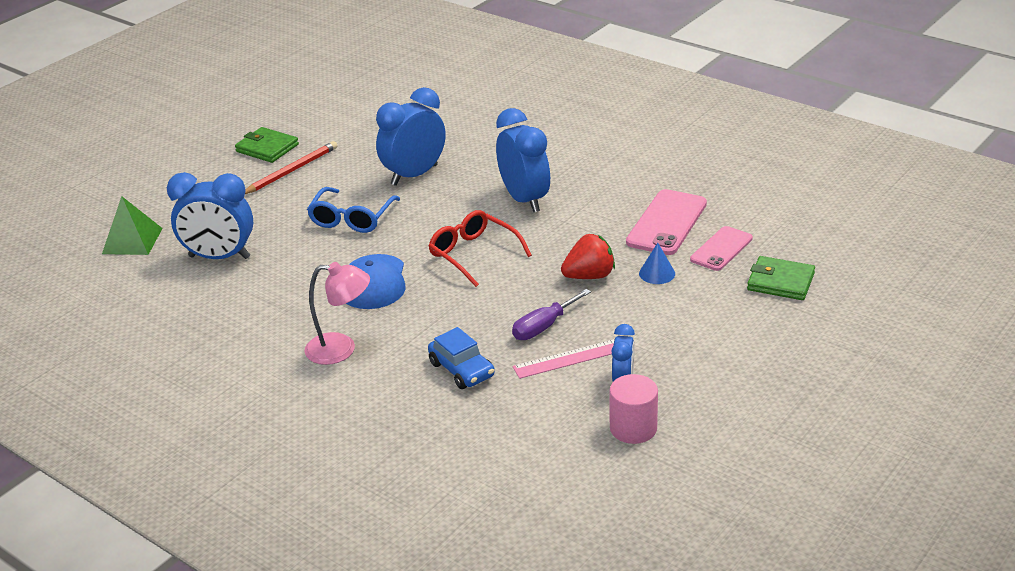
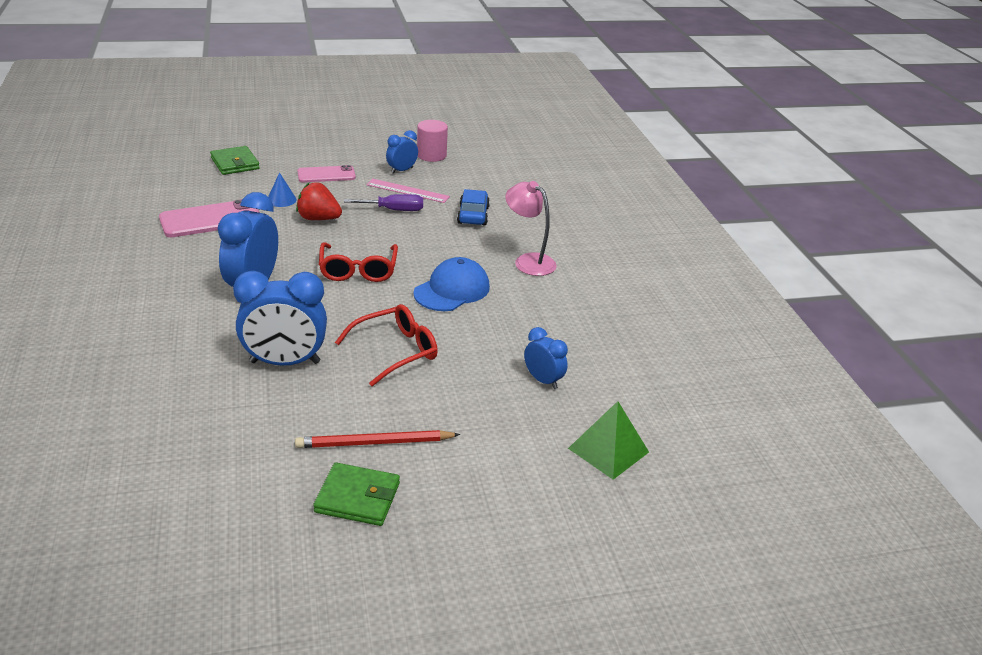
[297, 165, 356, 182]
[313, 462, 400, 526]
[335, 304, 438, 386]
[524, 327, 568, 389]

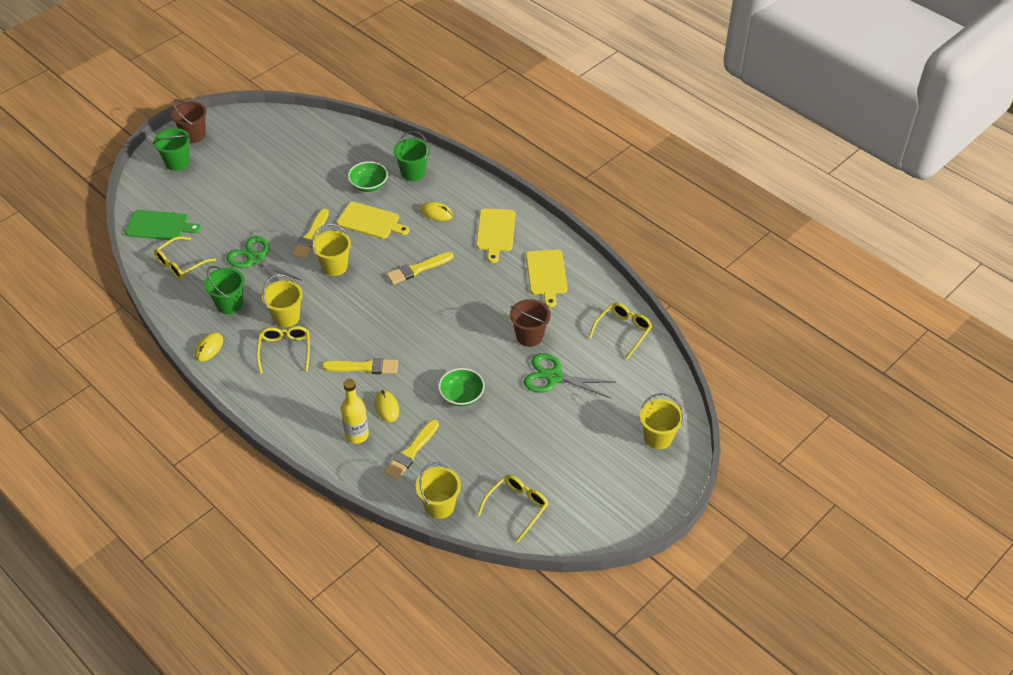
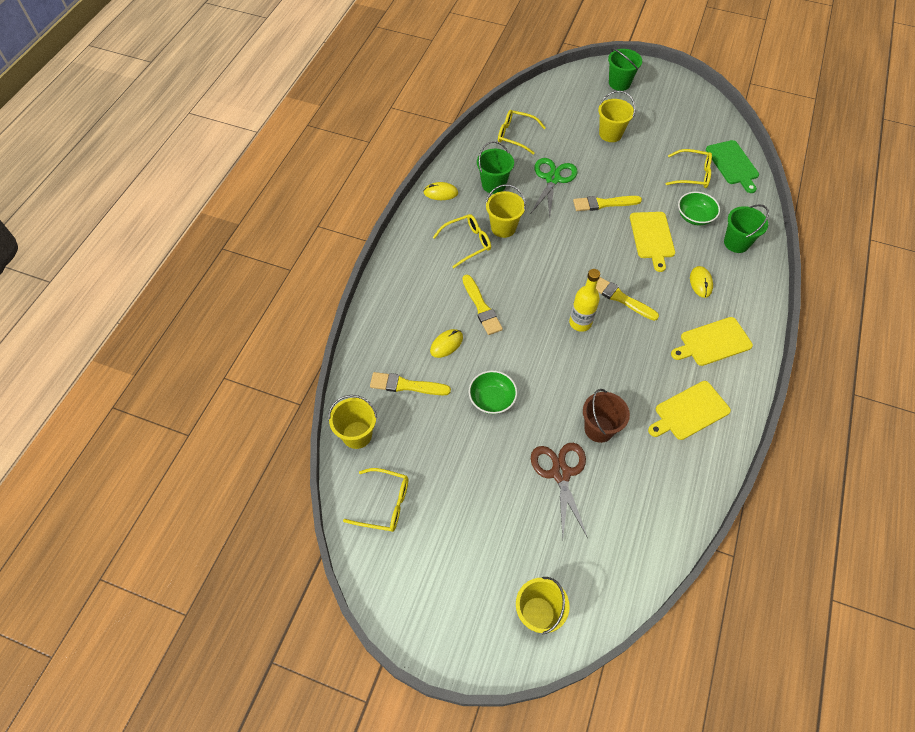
[531, 443, 588, 539]
[569, 269, 600, 332]
[598, 90, 635, 142]
[666, 149, 712, 188]
[706, 140, 759, 193]
[171, 99, 207, 143] (first image)

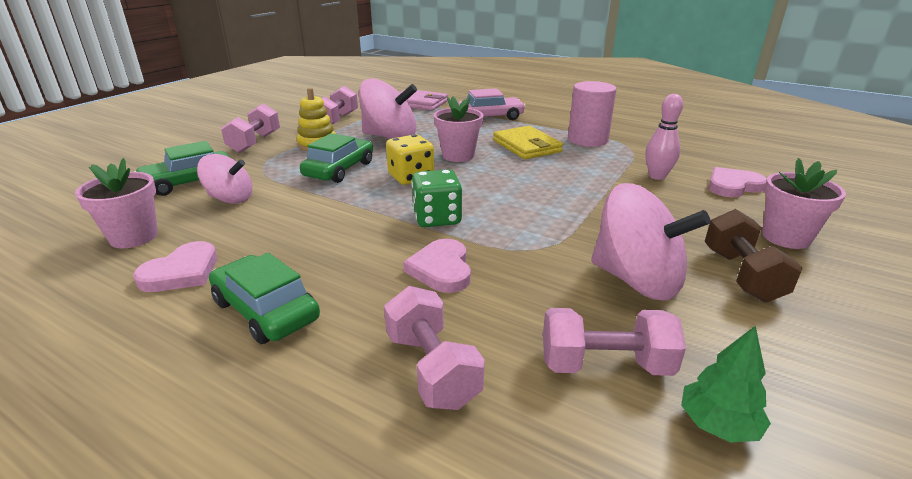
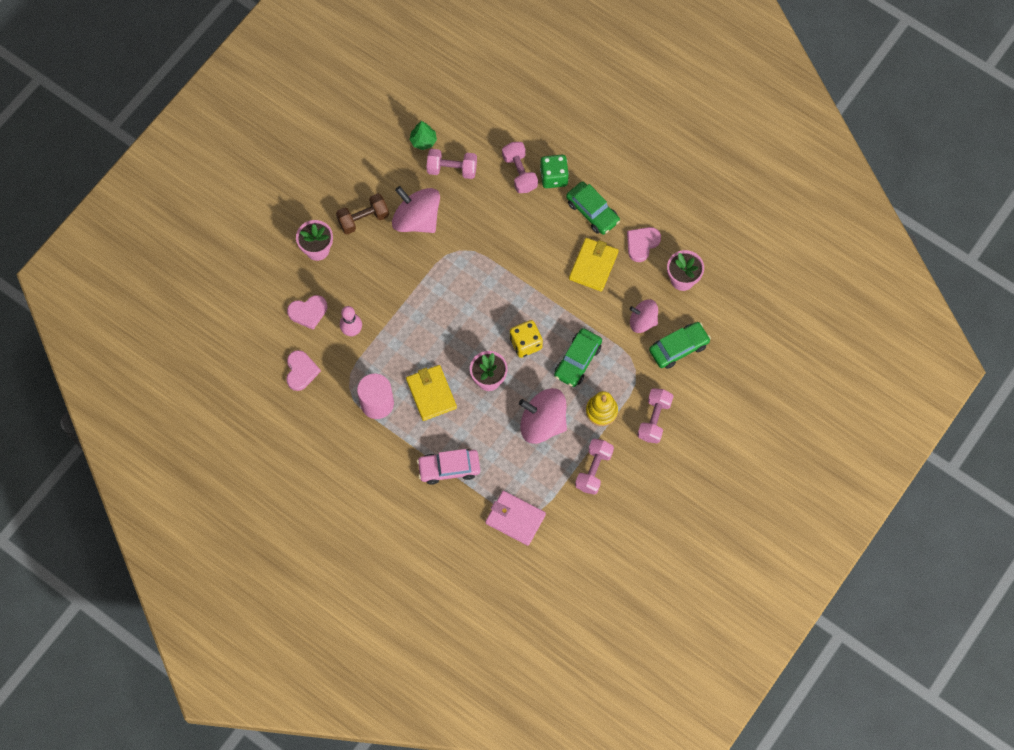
[286, 350, 321, 391]
[336, 193, 389, 235]
[540, 155, 569, 188]
[569, 238, 619, 292]

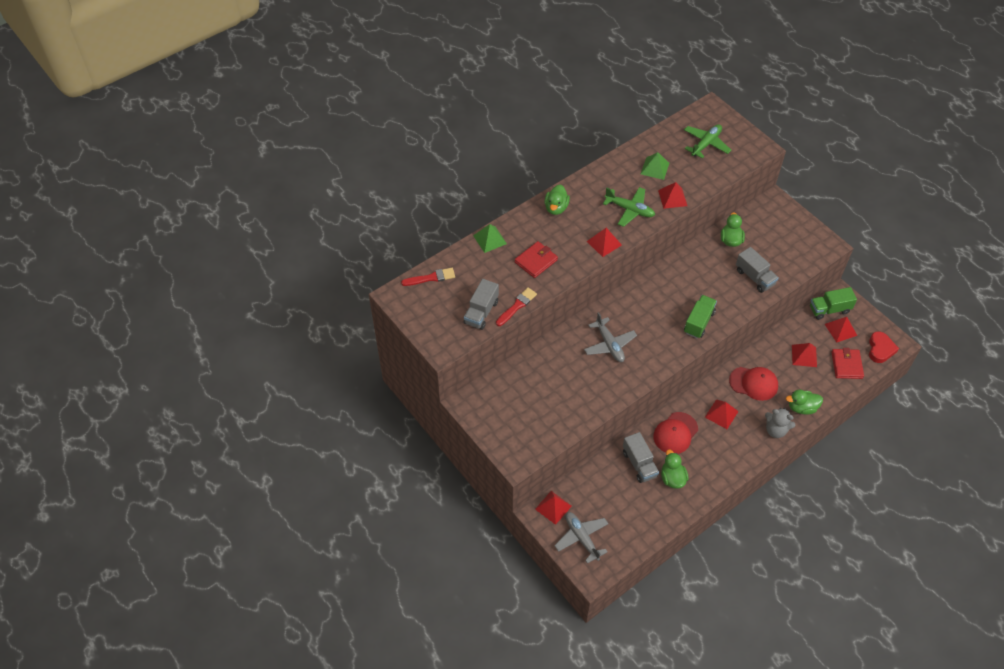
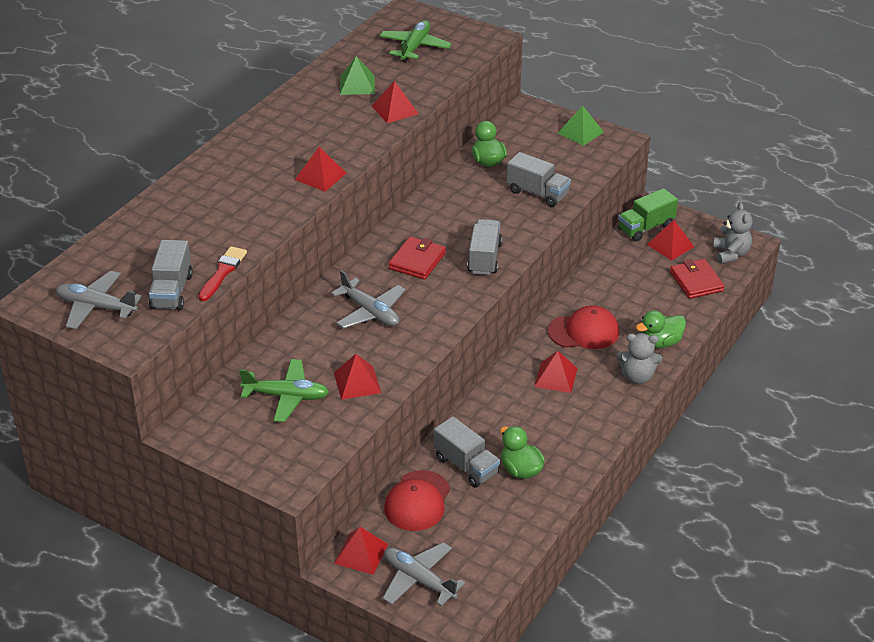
[56, 271, 142, 330]
[239, 359, 329, 422]
[334, 354, 381, 400]
[384, 470, 450, 531]
[388, 236, 446, 280]
[467, 219, 502, 275]
[558, 106, 604, 146]
[713, 202, 753, 264]
[401, 268, 455, 286] (first image)
[545, 185, 570, 215] (first image)

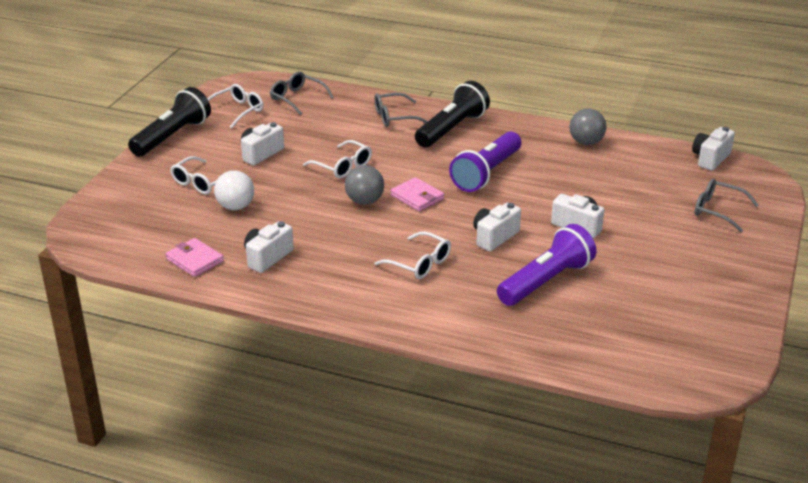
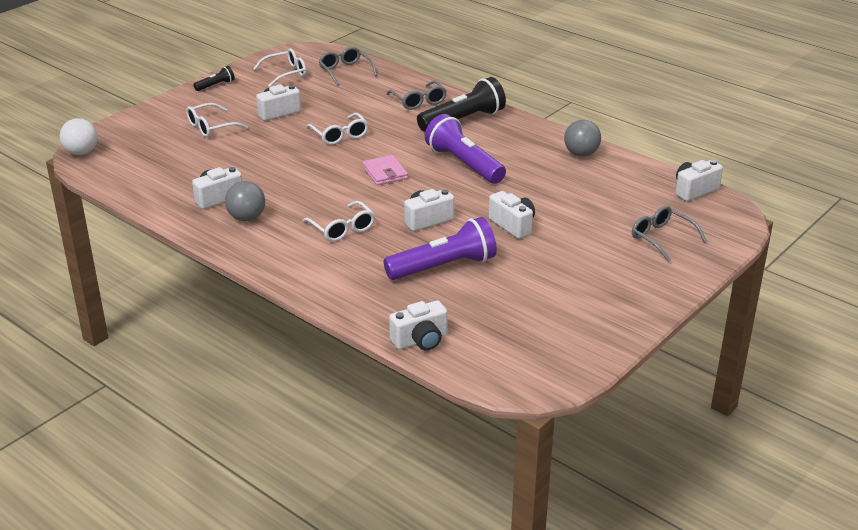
[60, 118, 98, 155]
[193, 66, 235, 91]
[225, 181, 265, 221]
[387, 80, 447, 110]
[389, 300, 448, 350]
[425, 114, 506, 184]
[166, 238, 224, 277] (first image)

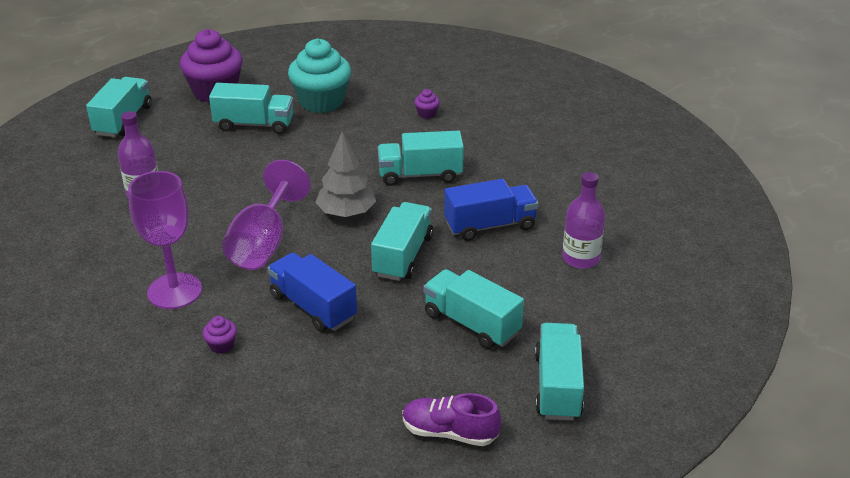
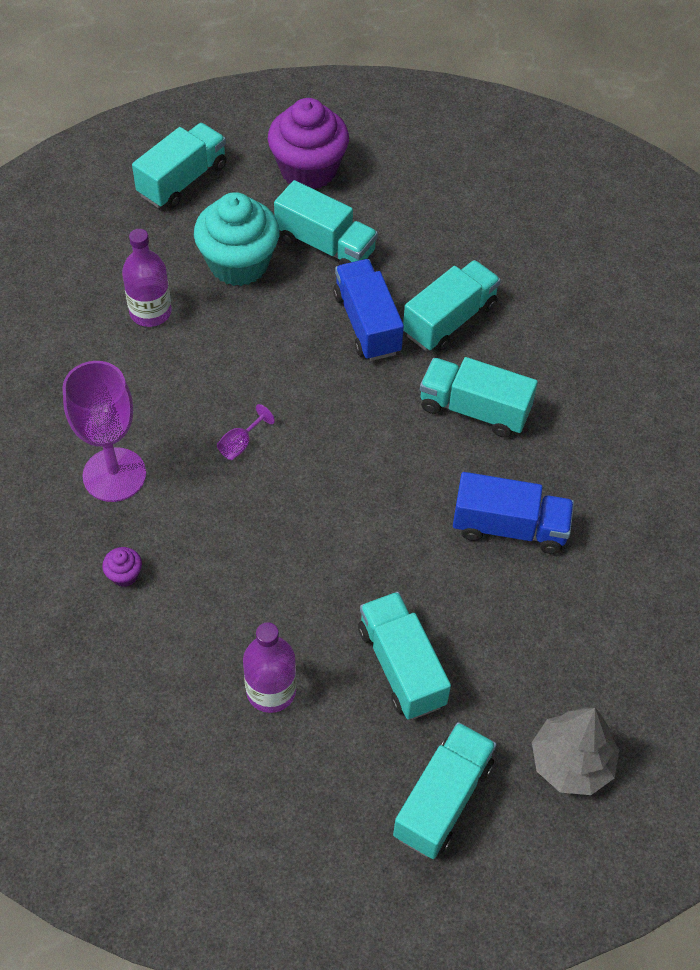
[194, 192, 280, 286]
[217, 404, 275, 460]
[243, 622, 296, 713]
[333, 259, 404, 361]
[403, 260, 501, 352]
[532, 707, 619, 795]
[403, 393, 501, 446] (first image)
[414, 89, 440, 119] (first image)

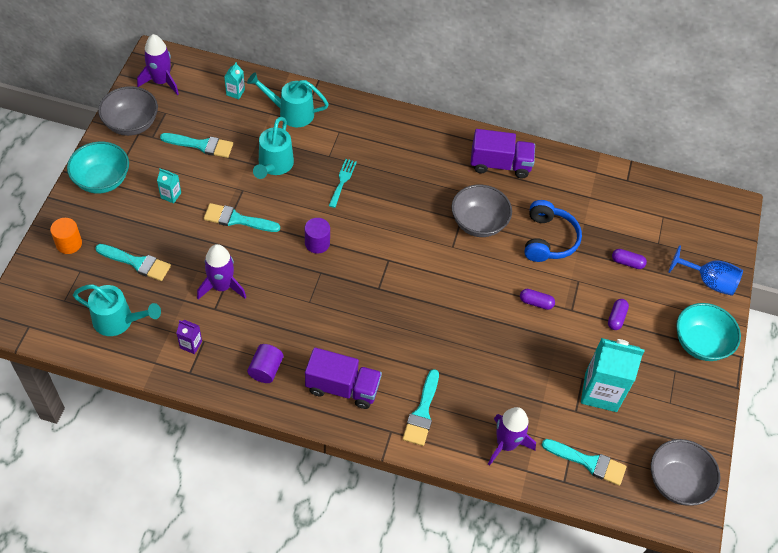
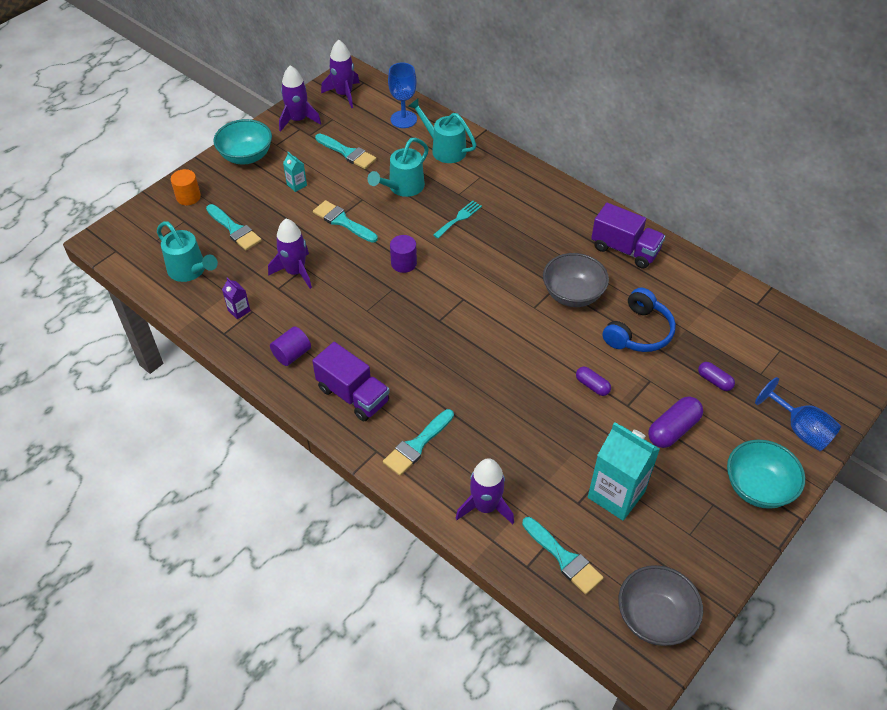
[279, 65, 321, 132]
[388, 62, 417, 128]
[648, 397, 703, 448]

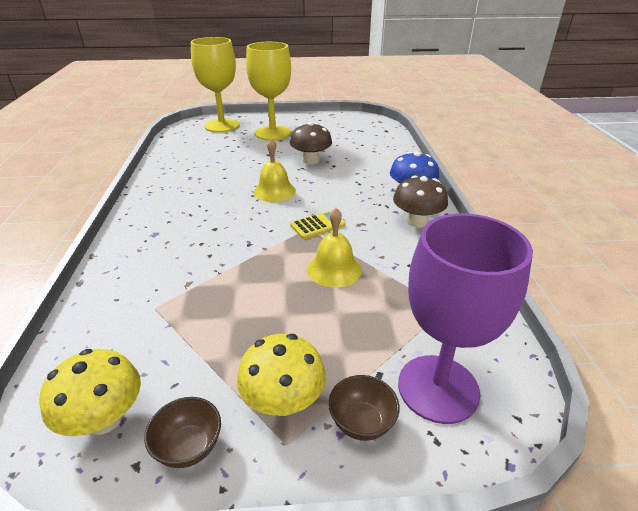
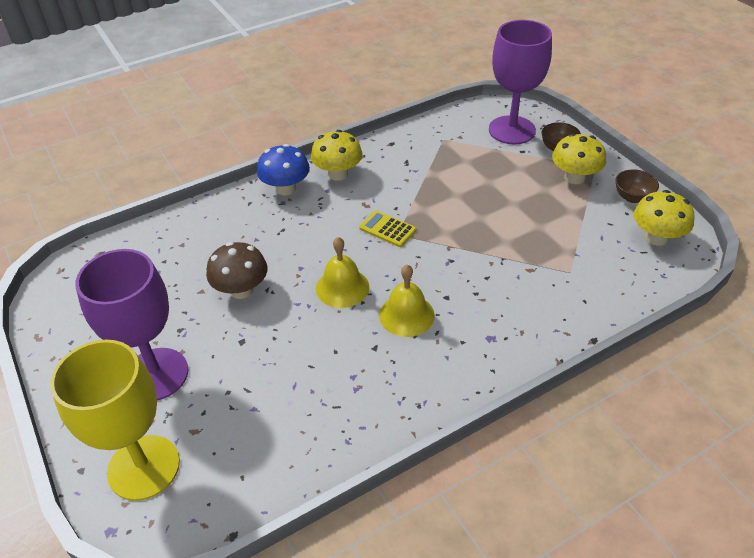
[75, 249, 188, 401]
[311, 130, 363, 181]
[379, 264, 435, 337]

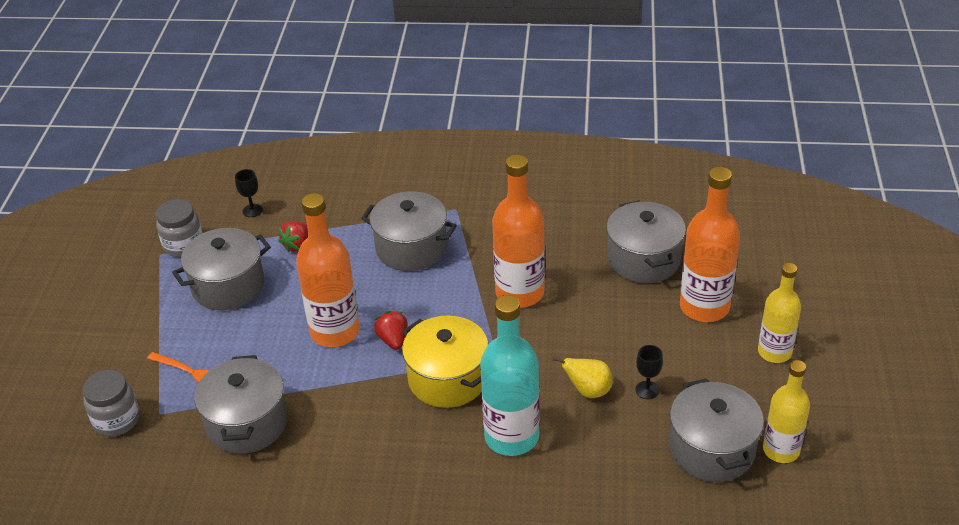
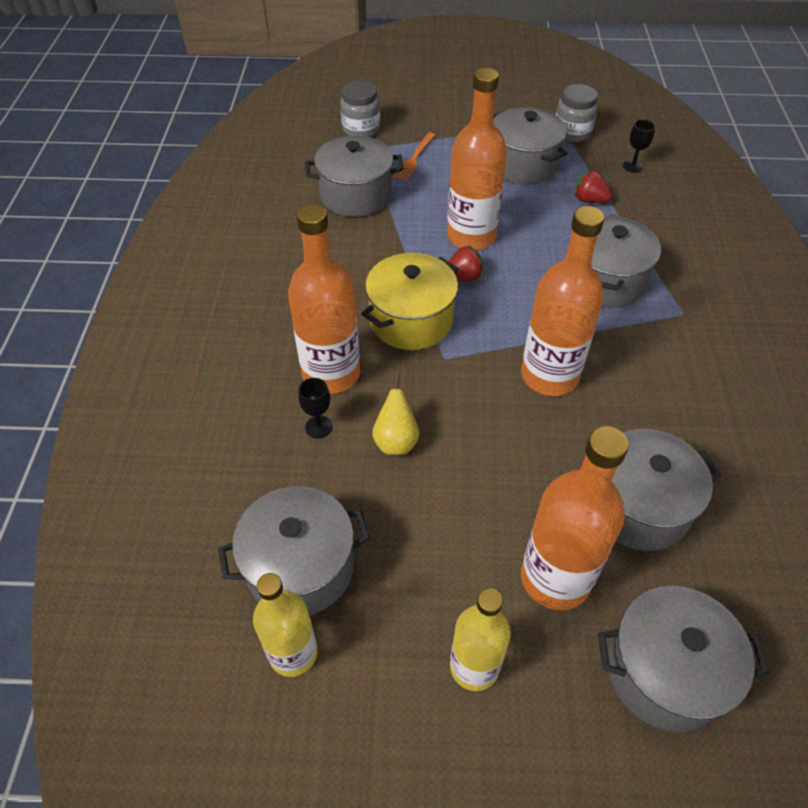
[288, 204, 360, 394]
[298, 378, 333, 439]
[598, 586, 769, 733]

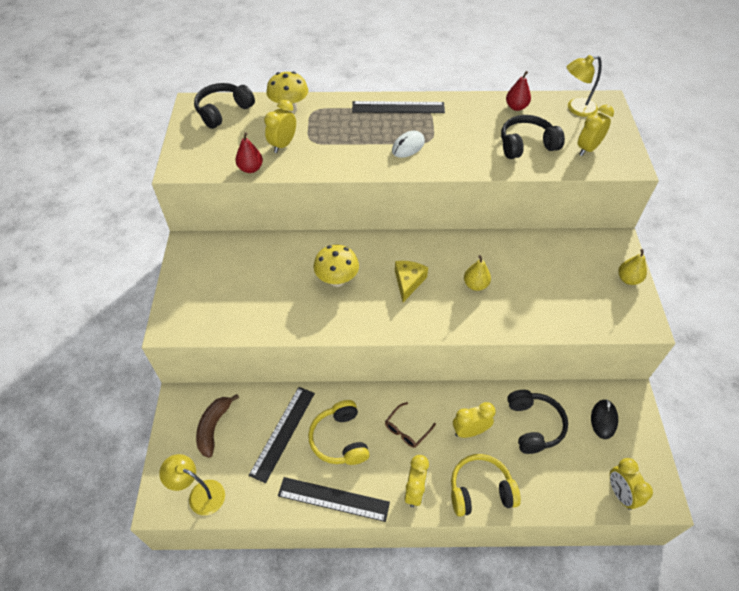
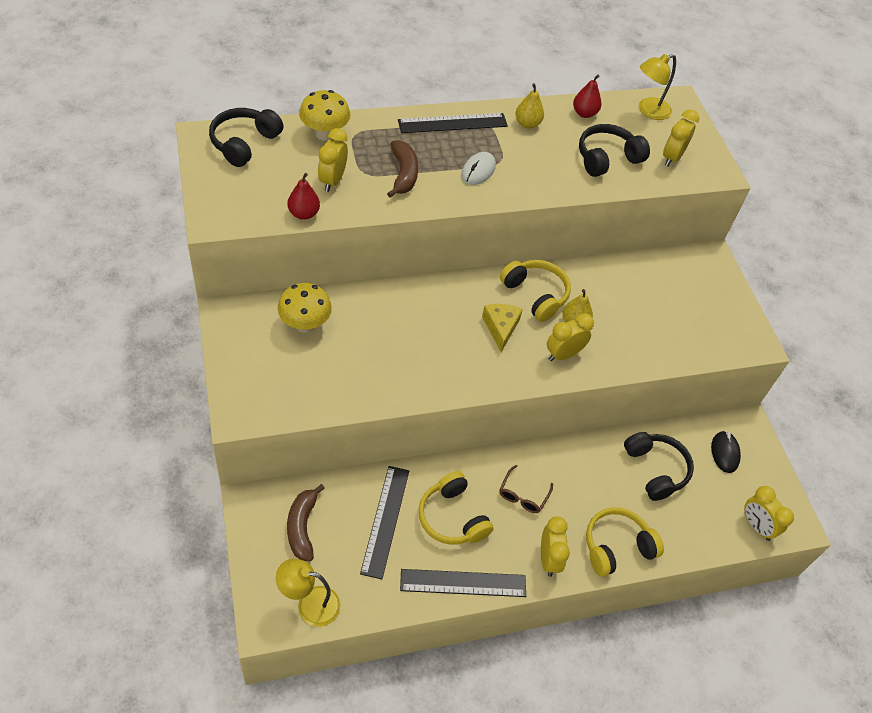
[278, 283, 332, 333]
[387, 140, 418, 198]
[500, 260, 571, 322]
[515, 83, 544, 128]
[547, 313, 594, 361]

